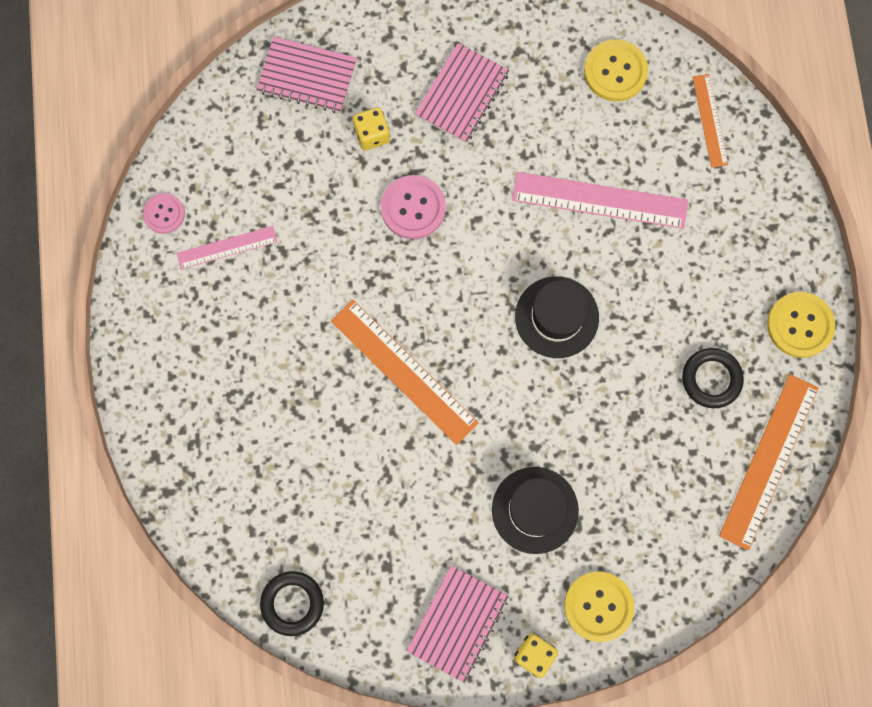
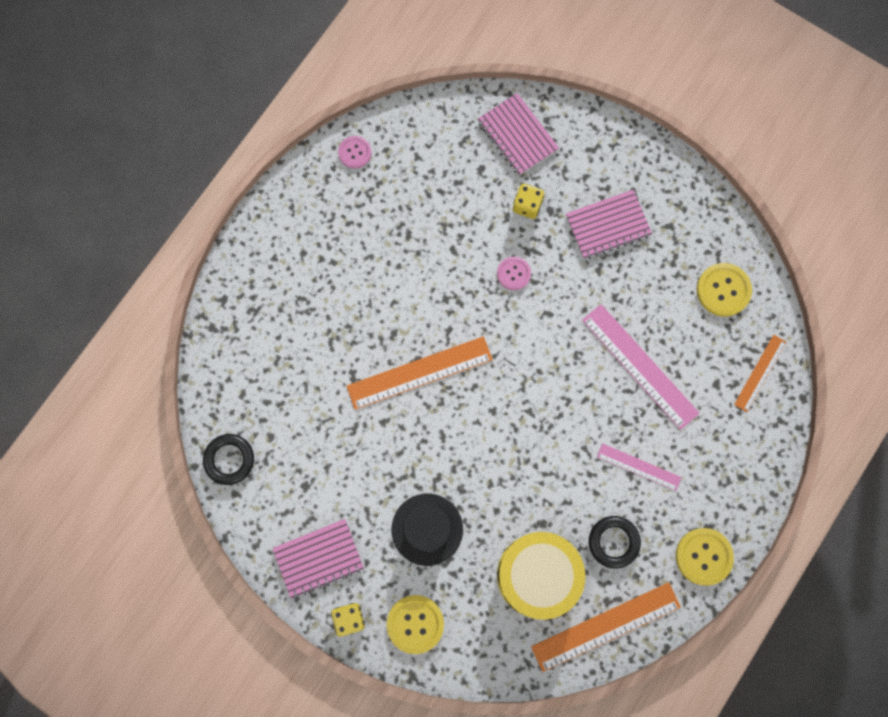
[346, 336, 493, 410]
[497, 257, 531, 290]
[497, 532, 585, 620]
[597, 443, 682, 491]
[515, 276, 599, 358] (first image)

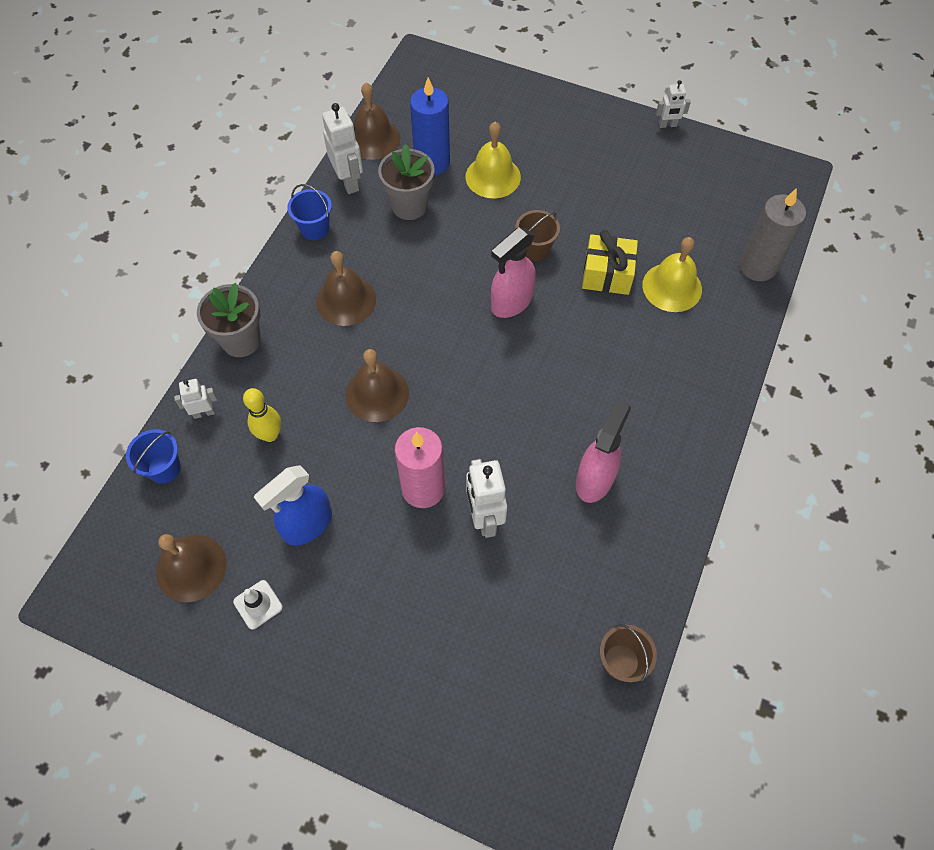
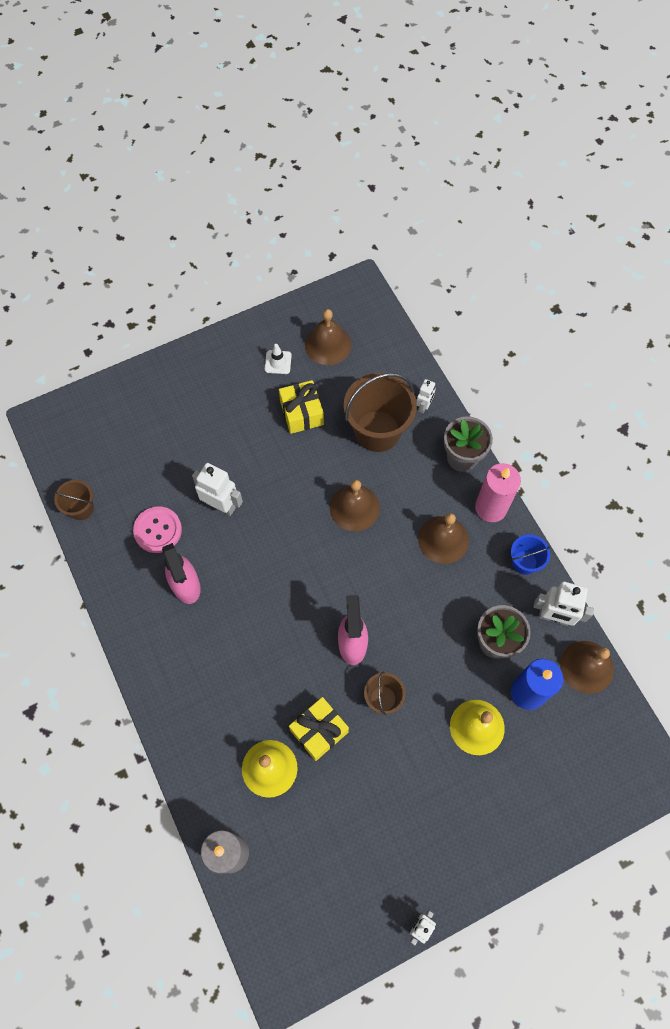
[133, 506, 182, 553]
[279, 380, 324, 434]
[344, 373, 417, 452]
[475, 463, 521, 522]
[126, 429, 181, 484] (first image)

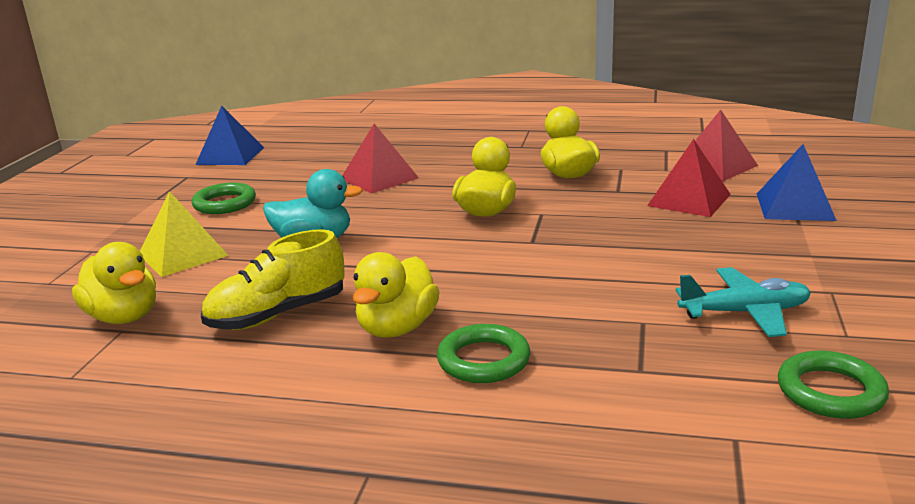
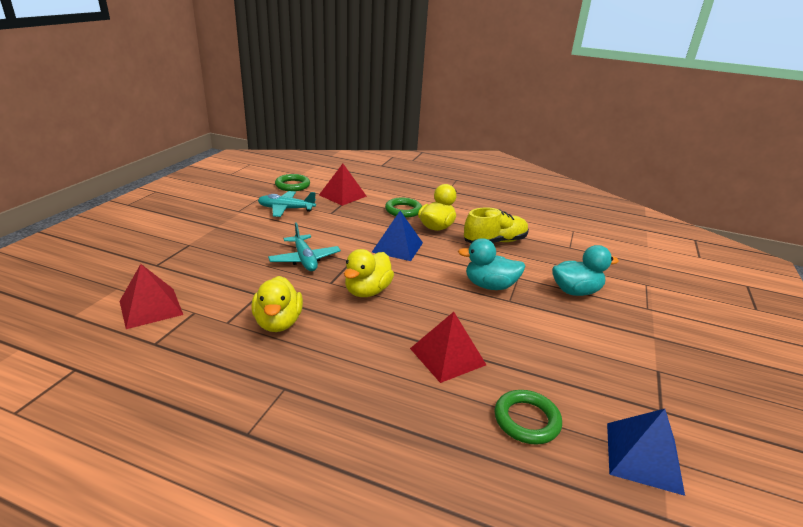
[268, 222, 341, 271]
[319, 164, 367, 206]
[372, 211, 423, 261]
[495, 390, 562, 445]
[552, 245, 619, 296]
[72, 242, 156, 324] (first image)

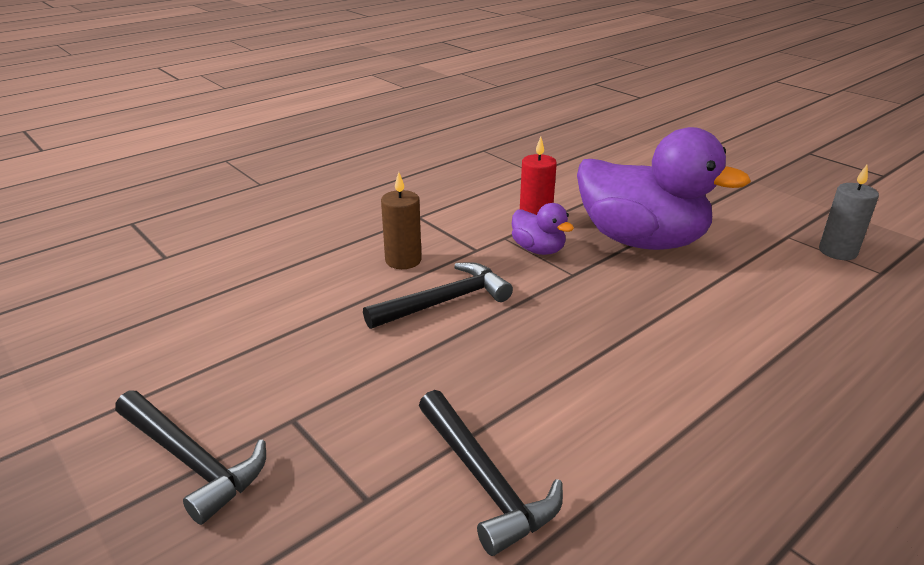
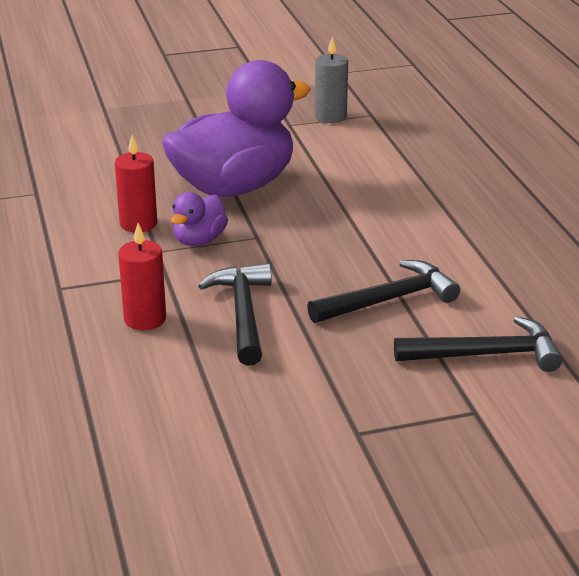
[118, 223, 166, 330]
[171, 192, 228, 246]
[307, 260, 460, 323]

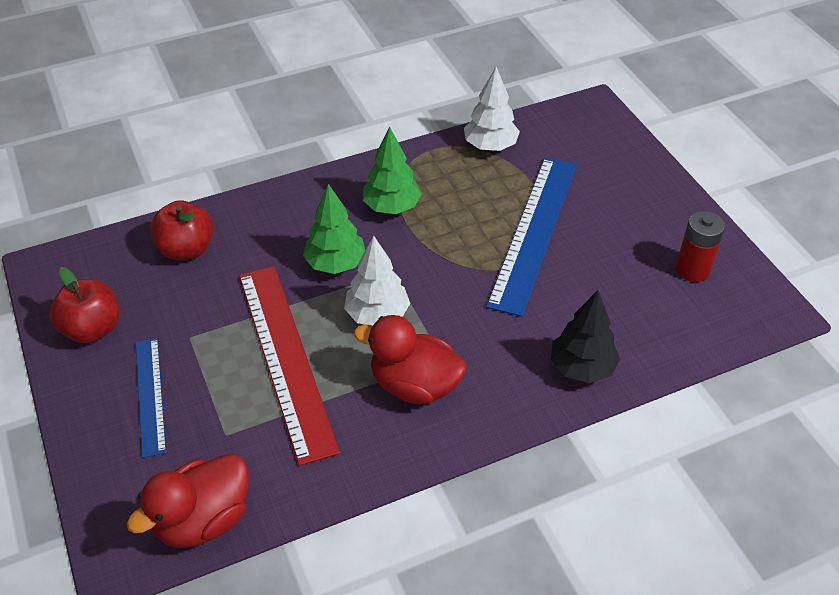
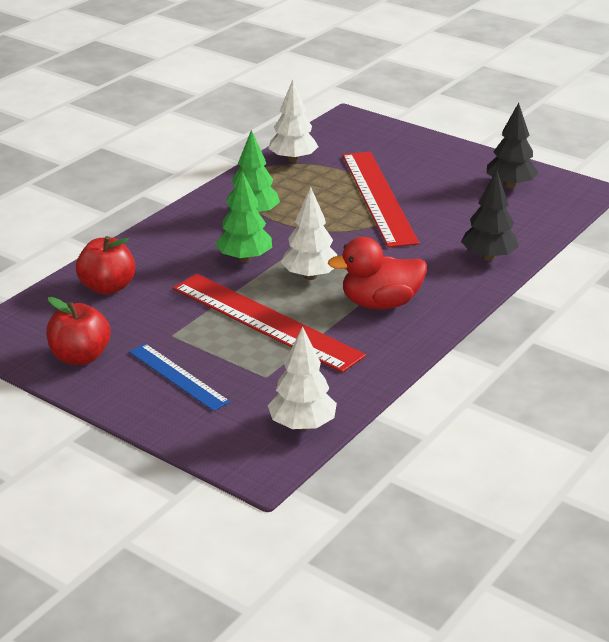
[268, 326, 337, 430]
[342, 152, 419, 248]
[487, 103, 539, 188]

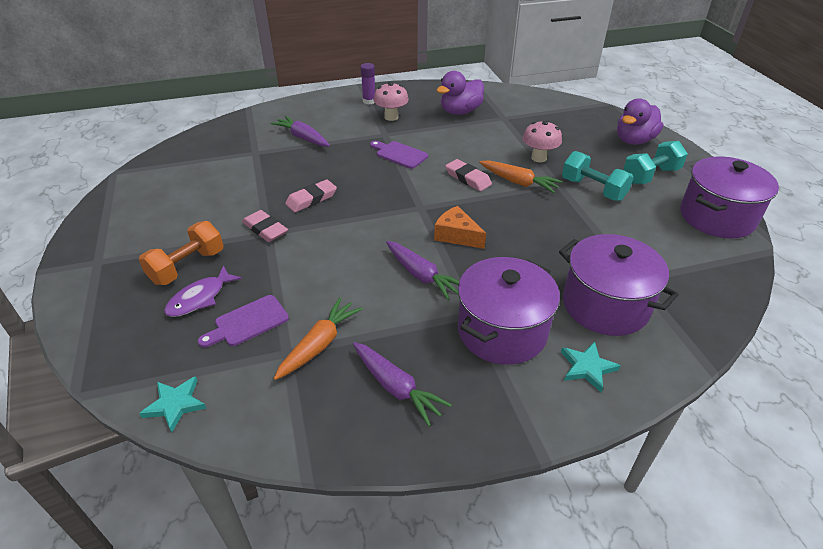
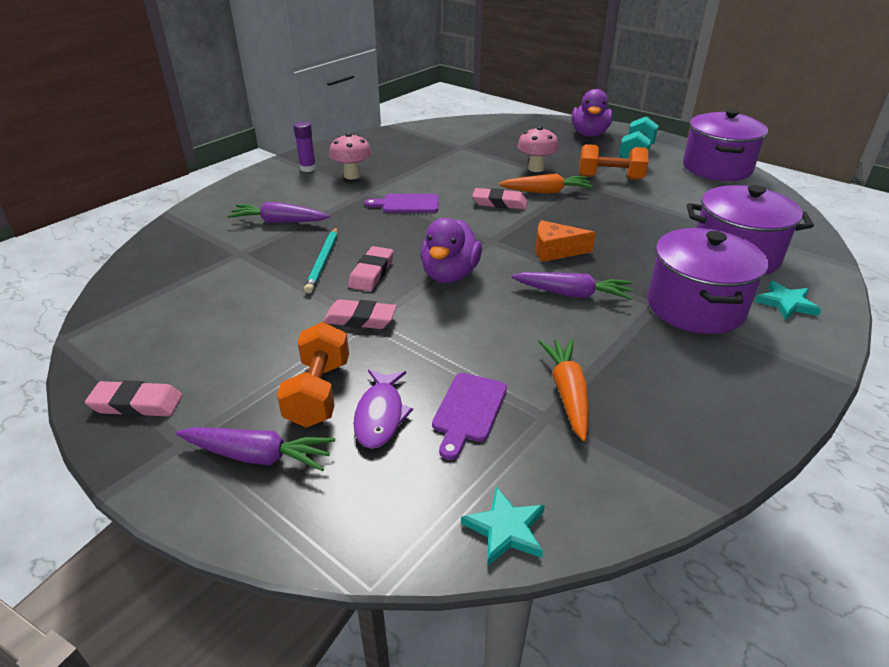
[85, 380, 183, 417]
[176, 427, 335, 472]
[304, 227, 338, 294]
[420, 218, 482, 283]
[579, 144, 649, 180]

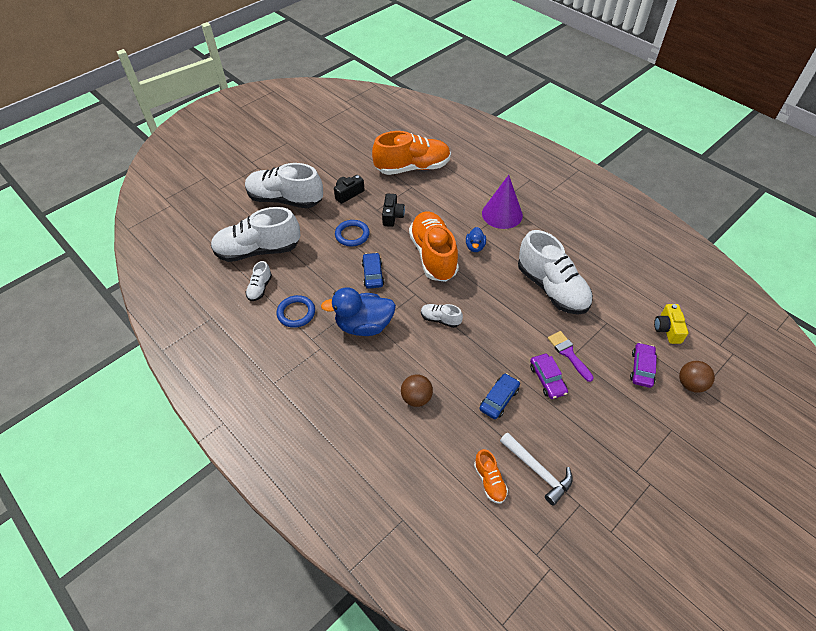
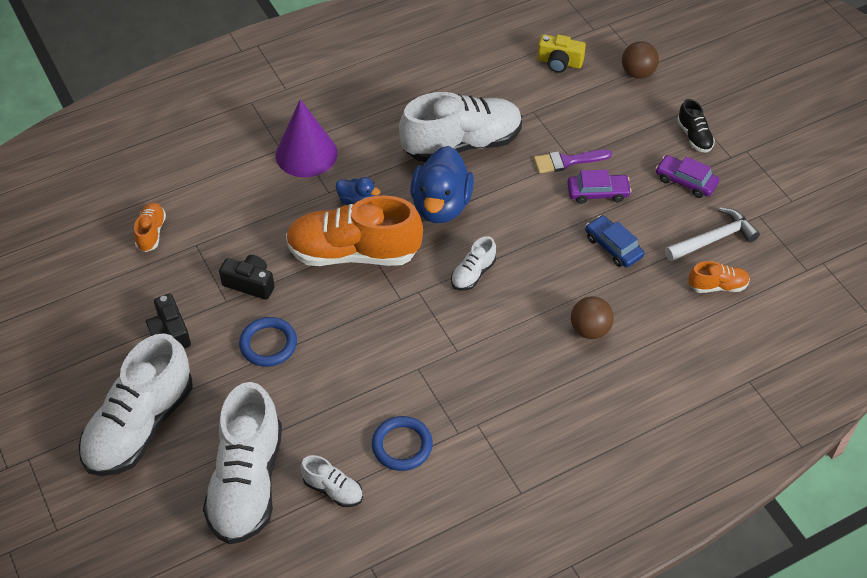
[134, 202, 166, 252]
[410, 146, 474, 223]
[656, 155, 719, 198]
[677, 99, 715, 153]
[362, 253, 384, 289] (first image)

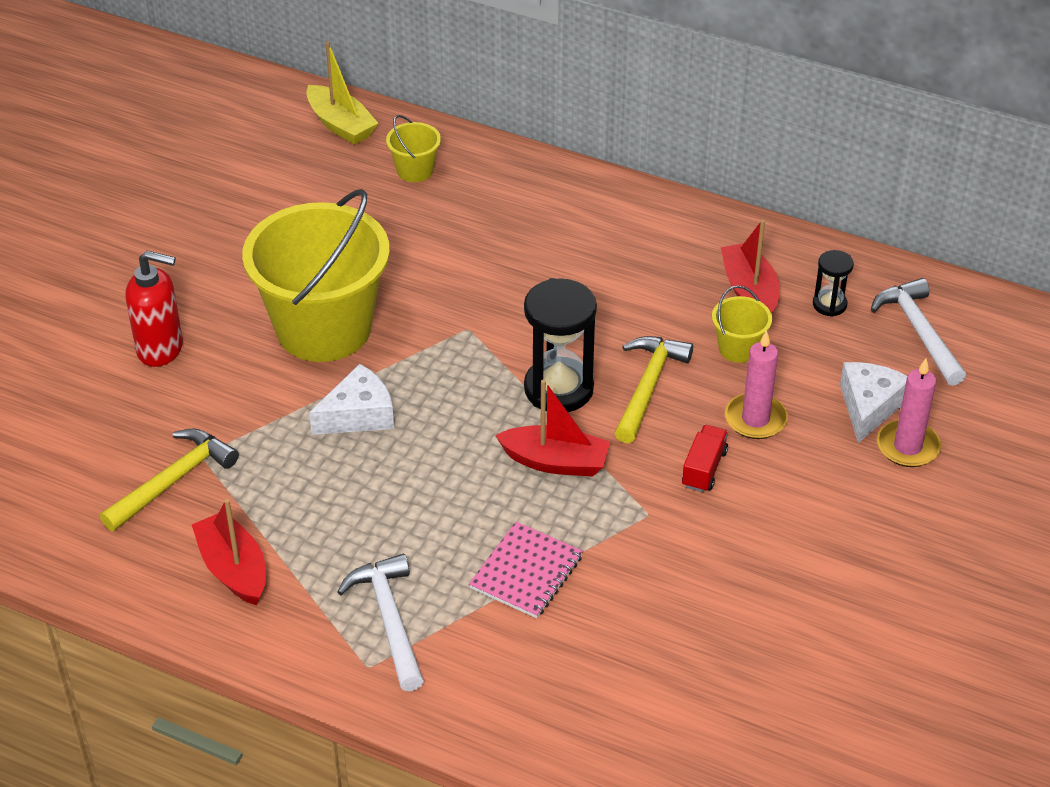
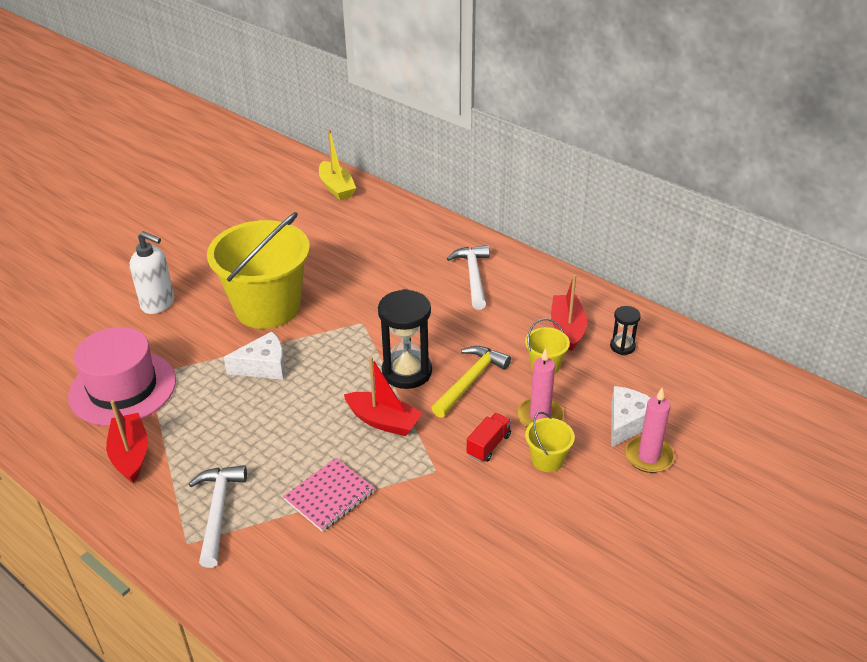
[68, 327, 176, 426]
[130, 231, 174, 314]
[447, 245, 490, 310]
[525, 412, 575, 472]

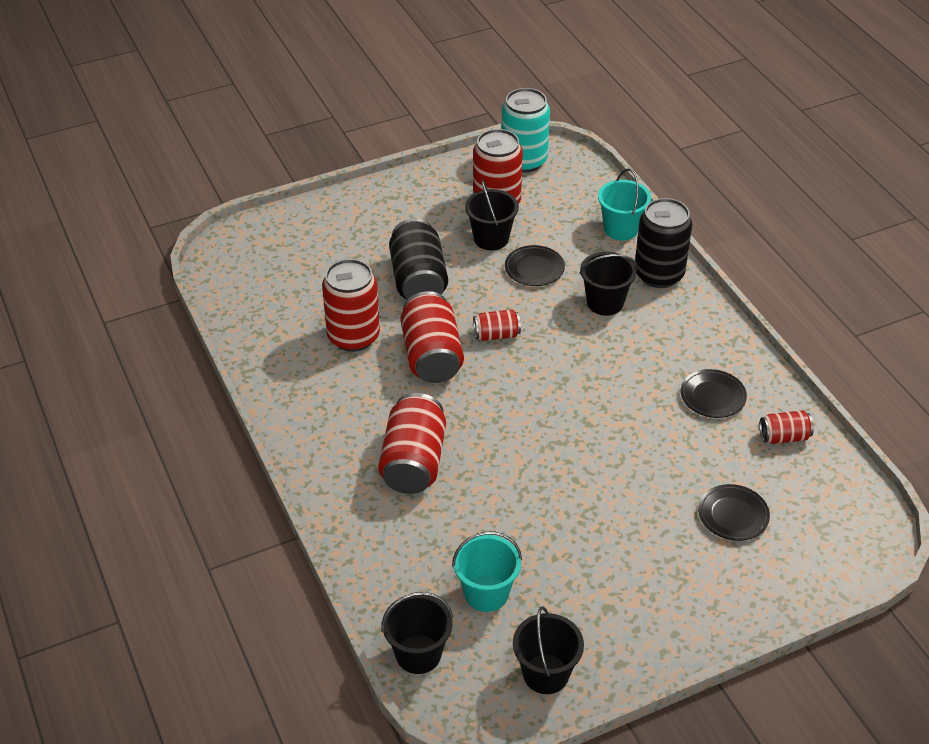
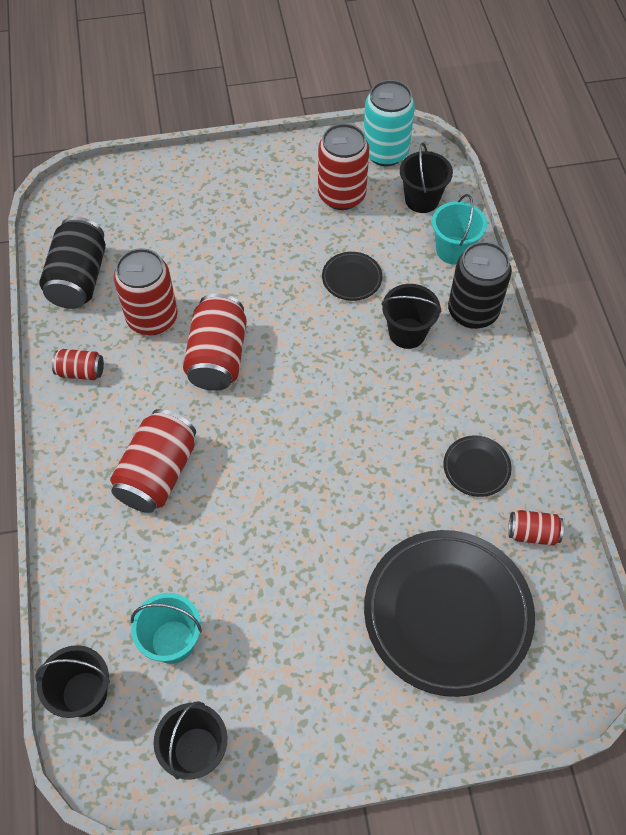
[39, 217, 106, 309]
[52, 349, 104, 380]
[364, 530, 535, 697]
[400, 143, 453, 213]

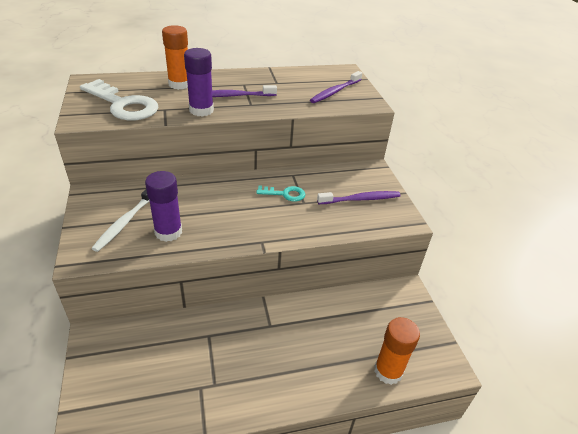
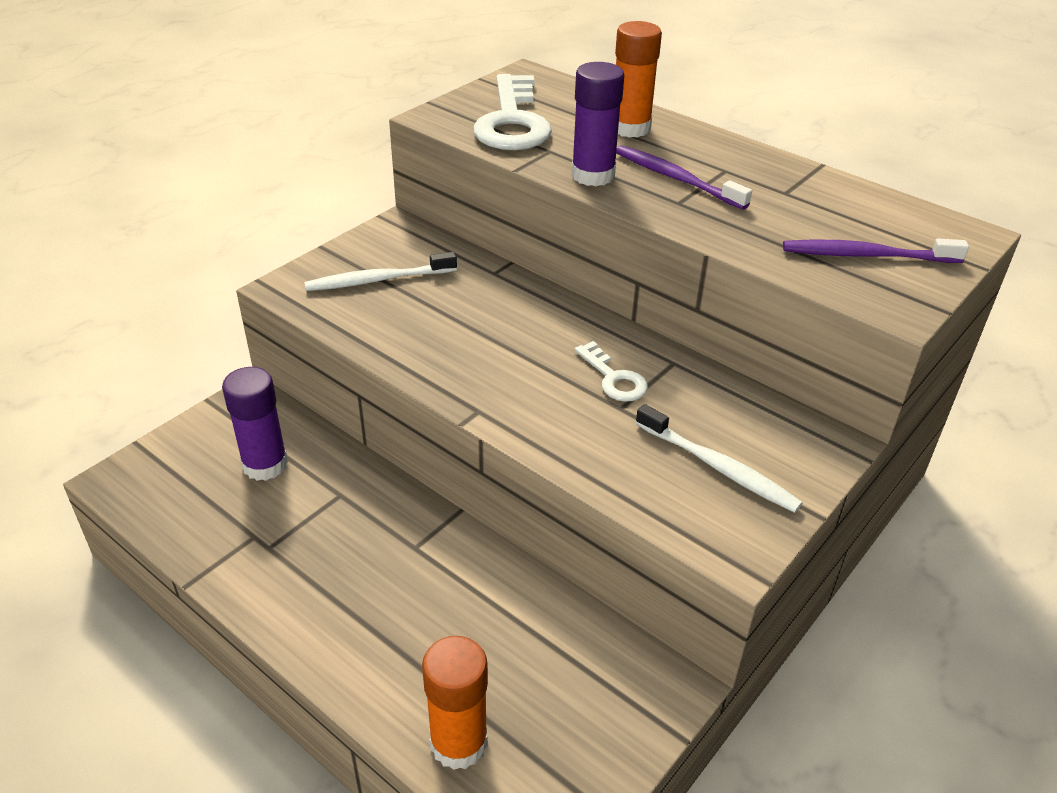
[222, 367, 288, 481]
[575, 341, 648, 402]
[636, 404, 803, 513]

